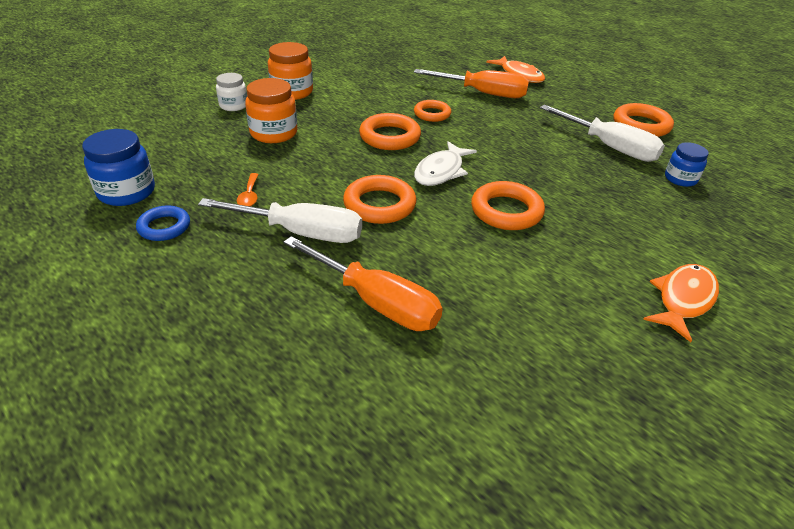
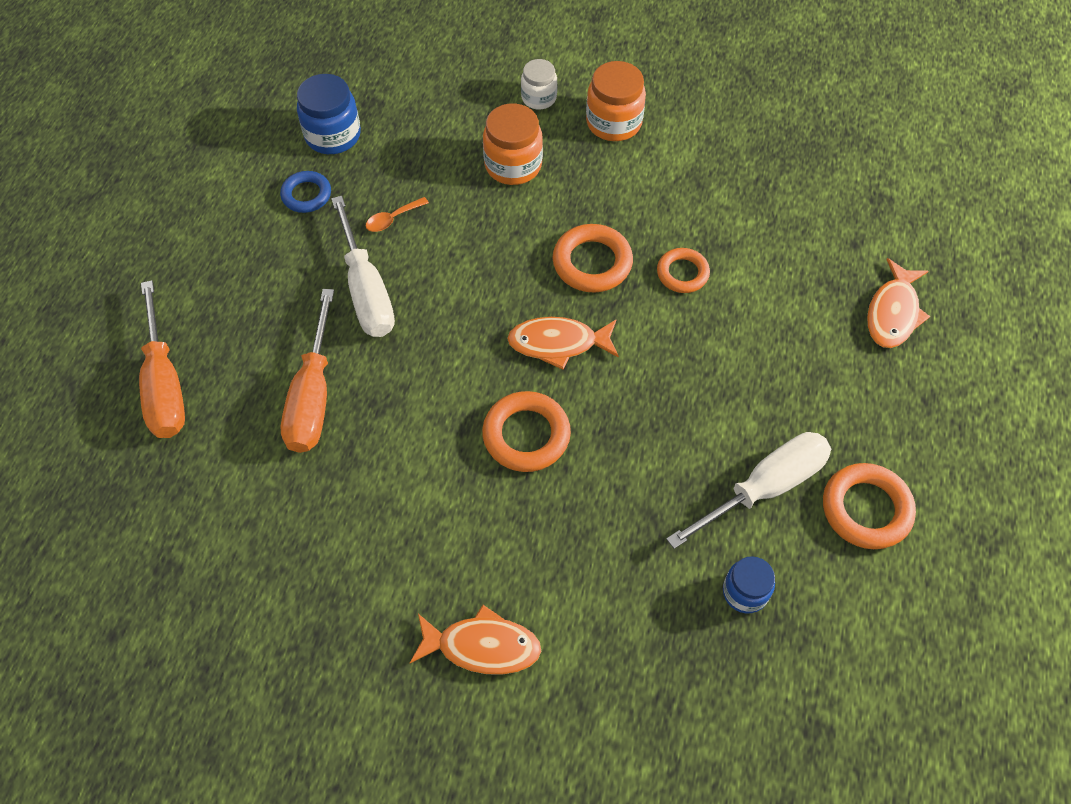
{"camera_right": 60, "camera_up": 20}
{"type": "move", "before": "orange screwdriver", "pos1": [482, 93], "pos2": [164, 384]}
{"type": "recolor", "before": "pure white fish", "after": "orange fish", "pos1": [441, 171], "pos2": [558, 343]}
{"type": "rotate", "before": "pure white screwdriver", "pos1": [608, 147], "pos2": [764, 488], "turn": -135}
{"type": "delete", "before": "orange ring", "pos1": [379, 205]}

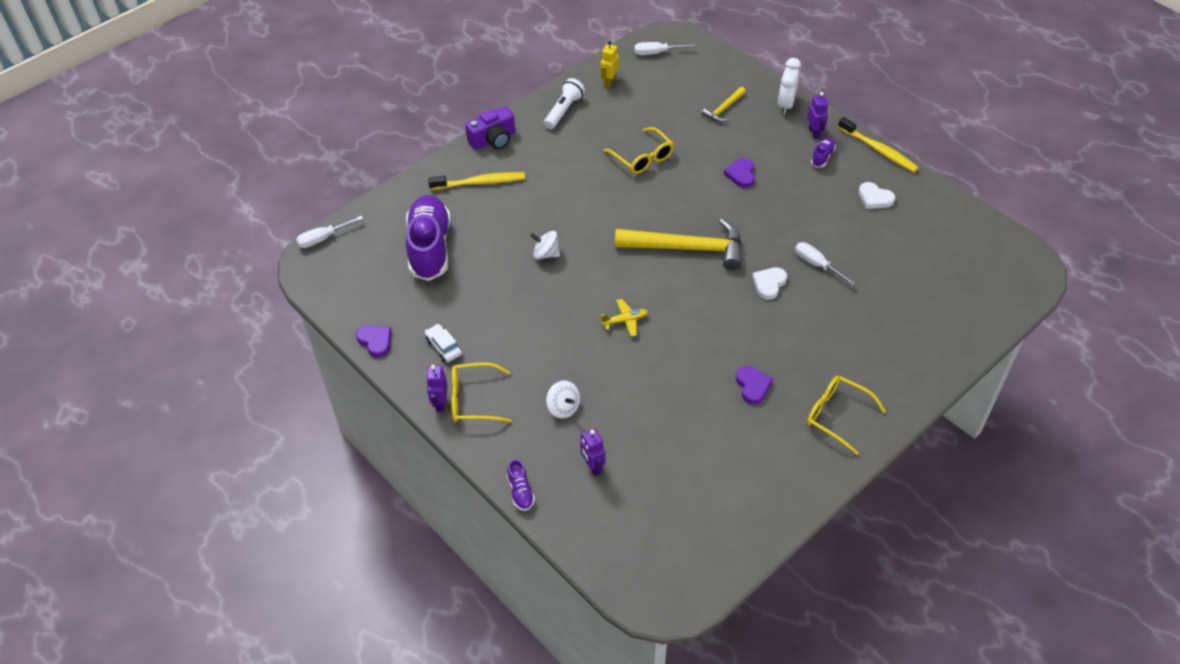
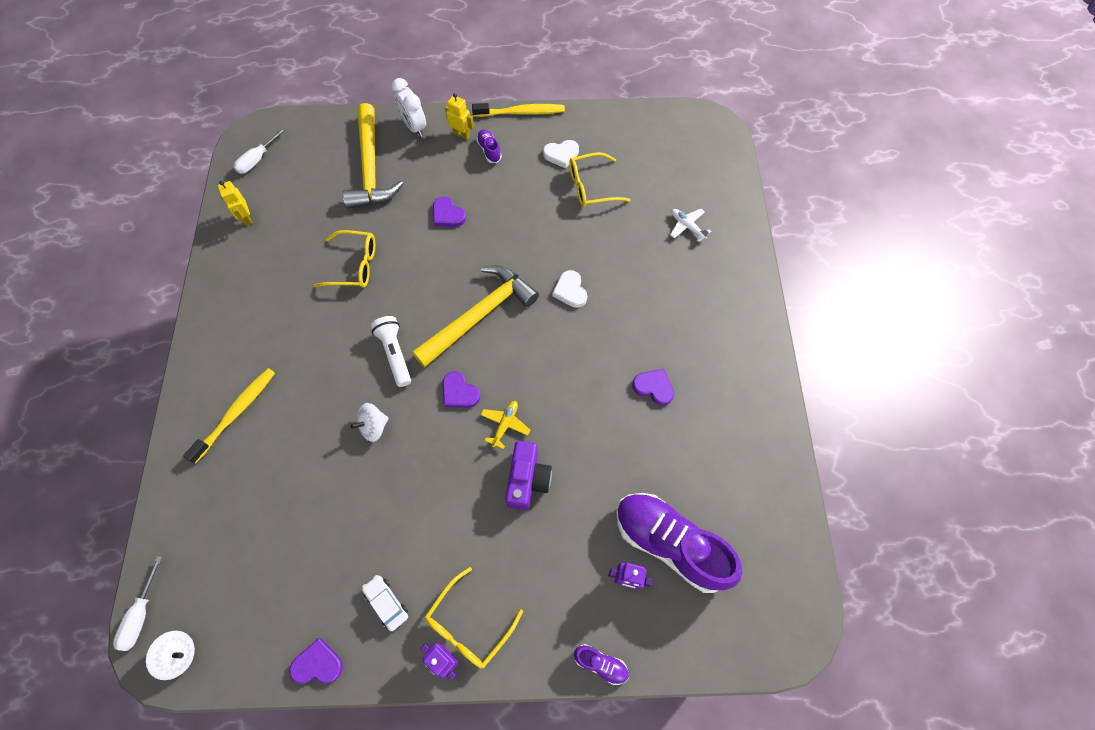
{"camera_right": -50, "camera_up": 15}
{"type": "move", "before": "pure white toy top", "pos1": [563, 408], "pos2": [180, 654]}
{"type": "resize", "before": "yellow carpenter's hammer", "pos1": [723, 109], "pos2": [370, 168], "scale": 2.09}
{"type": "rotate", "before": "pure white toy car", "pos1": [443, 347], "pos2": [386, 603], "turn": 45}
{"type": "move", "before": "pure white flashlight", "pos1": [564, 110], "pos2": [395, 354]}
{"type": "insert", "after": "purple love heart", "pos2": [459, 392]}
{"type": "recolor", "before": "purple robot figure", "after": "yellow robot figure", "pos1": [814, 133], "pos2": [461, 134]}
{"type": "move", "before": "purple compact camera", "pos1": [493, 139], "pos2": [527, 479]}
{"type": "move", "before": "yellow glasses", "pos1": [837, 415], "pos2": [591, 187]}
{"type": "move", "before": "purple shoe", "pos1": [430, 248], "pos2": [670, 543]}
{"type": "insert", "after": "pure white plane", "pos2": [687, 226]}
{"type": "delete", "before": "pure white screwdriver", "pos1": [816, 264]}

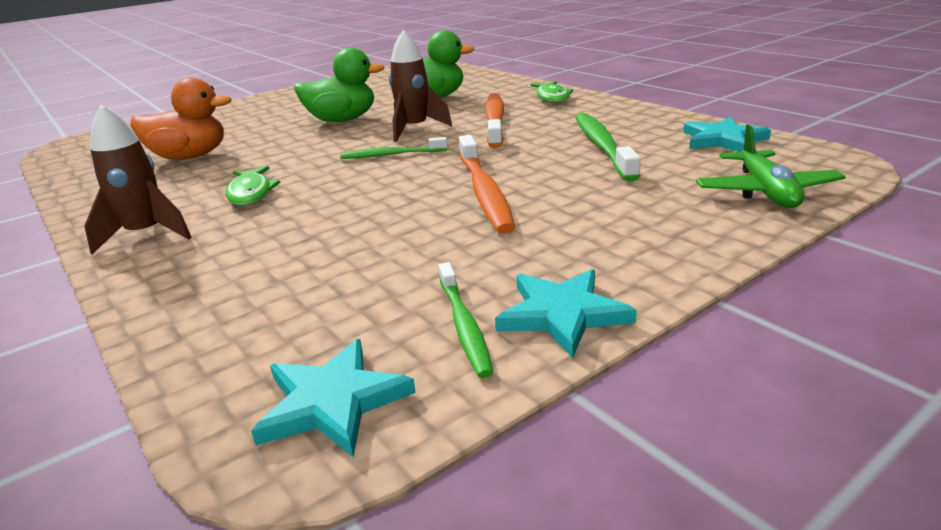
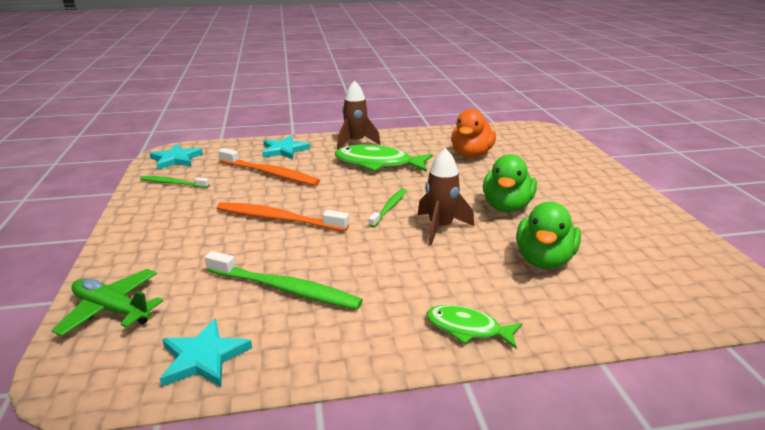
{"camera_right": 115, "camera_up": 0}
{"type": "move", "before": "orange tooth brush", "pos1": [495, 121], "pos2": [270, 173]}
{"type": "move", "before": "aqua five-pointed star", "pos1": [562, 314], "pos2": [284, 150]}
{"type": "resize", "before": "emerald fish", "pos1": [251, 193], "pos2": [378, 164], "scale": 1.7}

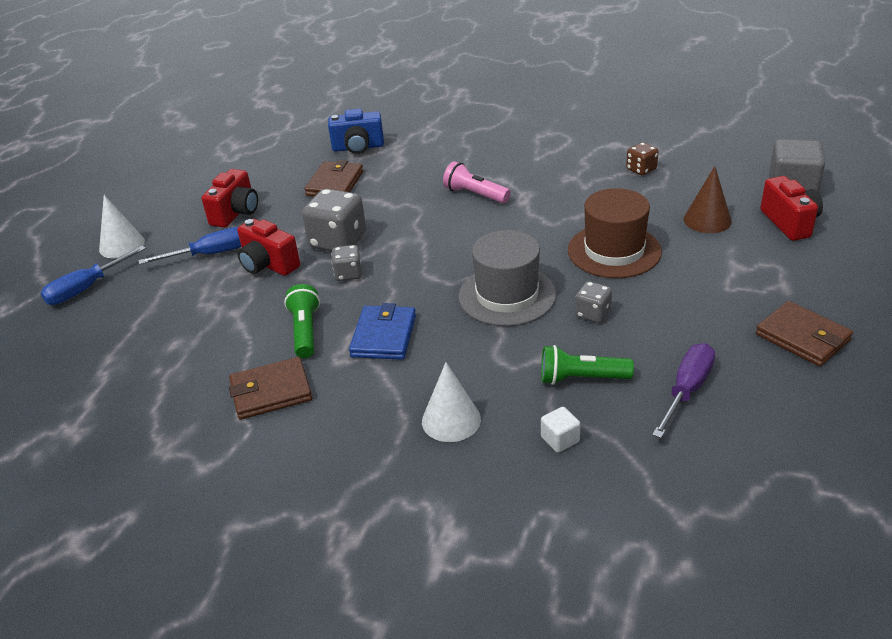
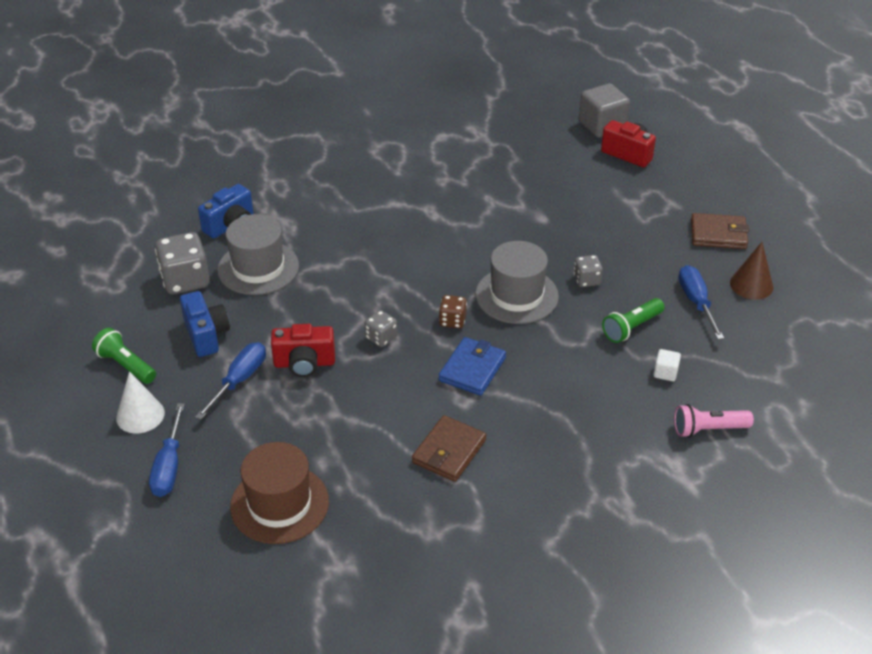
{"camera_right": -45, "camera_up": 5}
{"type": "move", "before": "emerald flashlight", "pos1": [305, 331], "pos2": [126, 365]}
{"type": "move", "before": "ash-grey die", "pos1": [338, 241], "pos2": [185, 280]}
{"type": "recolor", "before": "crimson compact camera", "after": "cobalt compact camera", "pos1": [236, 213], "pos2": [206, 335]}
{"type": "replace", "before": "brown card wallet", "after": "ash-grey tall hat", "pos1": [335, 183], "pos2": [258, 268]}
{"type": "move", "before": "brown tall hat", "pos1": [614, 251], "pos2": [279, 504]}
{"type": "move", "before": "brown die", "pos1": [641, 169], "pos2": [452, 321]}
{"type": "rotate", "before": "cobalt card wallet", "pos1": [384, 336], "pos2": [472, 369], "turn": 60}
{"type": "move", "before": "rosy flashlight", "pos1": [475, 195], "pos2": [708, 429]}
{"type": "recolor", "before": "purple screwdriver", "after": "cobalt screwdriver", "pos1": [686, 390], "pos2": [696, 302]}
{"type": "move", "before": "brown solid cone", "pos1": [707, 220], "pos2": [751, 285]}
{"type": "delete", "before": "pure white solid cone", "pos1": [451, 420]}

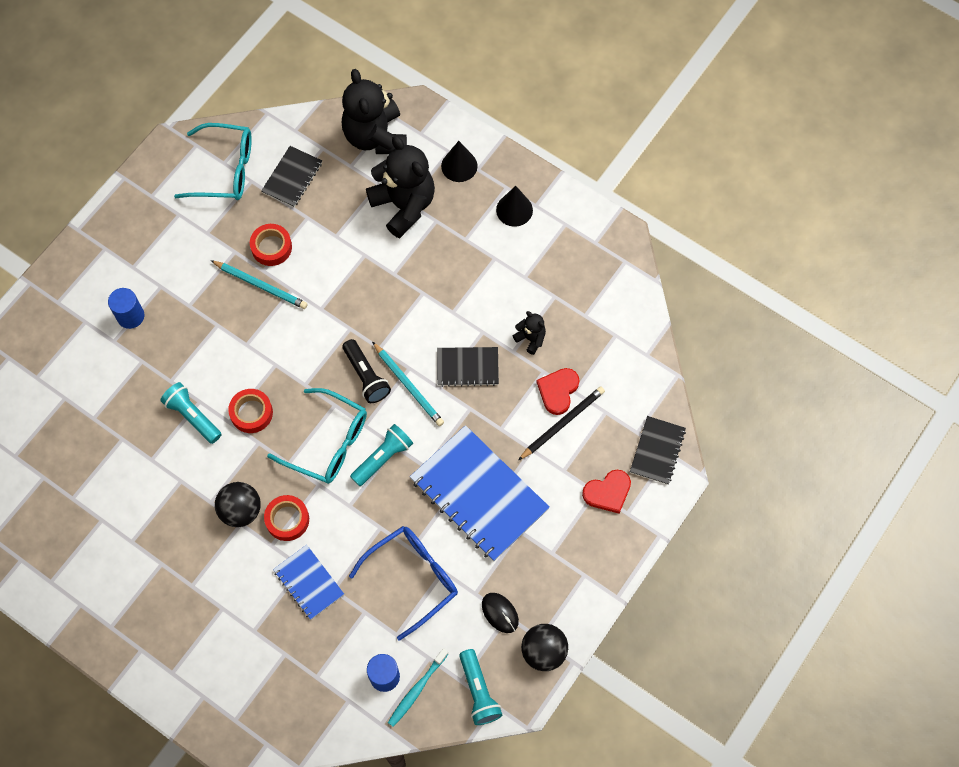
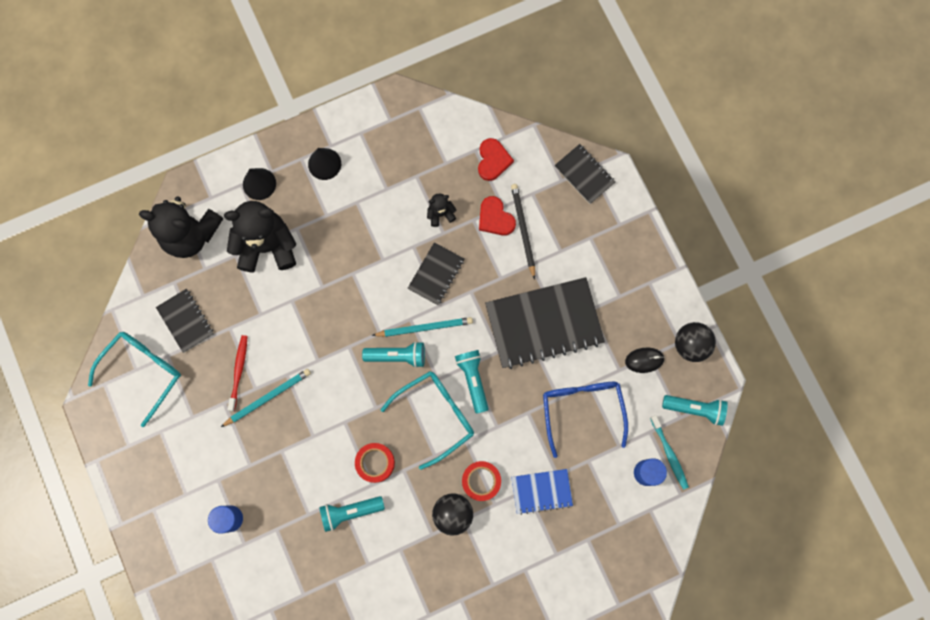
{"camera_right": -60, "camera_up": 10}
{"type": "replace", "before": "crimson roll of tape", "after": "crimson tooth brush", "pos1": [271, 247], "pos2": [239, 371]}
{"type": "recolor", "before": "black flashlight", "after": "aqua flashlight", "pos1": [366, 376], "pos2": [397, 356]}
{"type": "move", "before": "crimson love heart", "pos1": [608, 492], "pos2": [493, 160]}
{"type": "recolor", "before": "cobalt notepad", "after": "black notepad", "pos1": [479, 494], "pos2": [544, 324]}

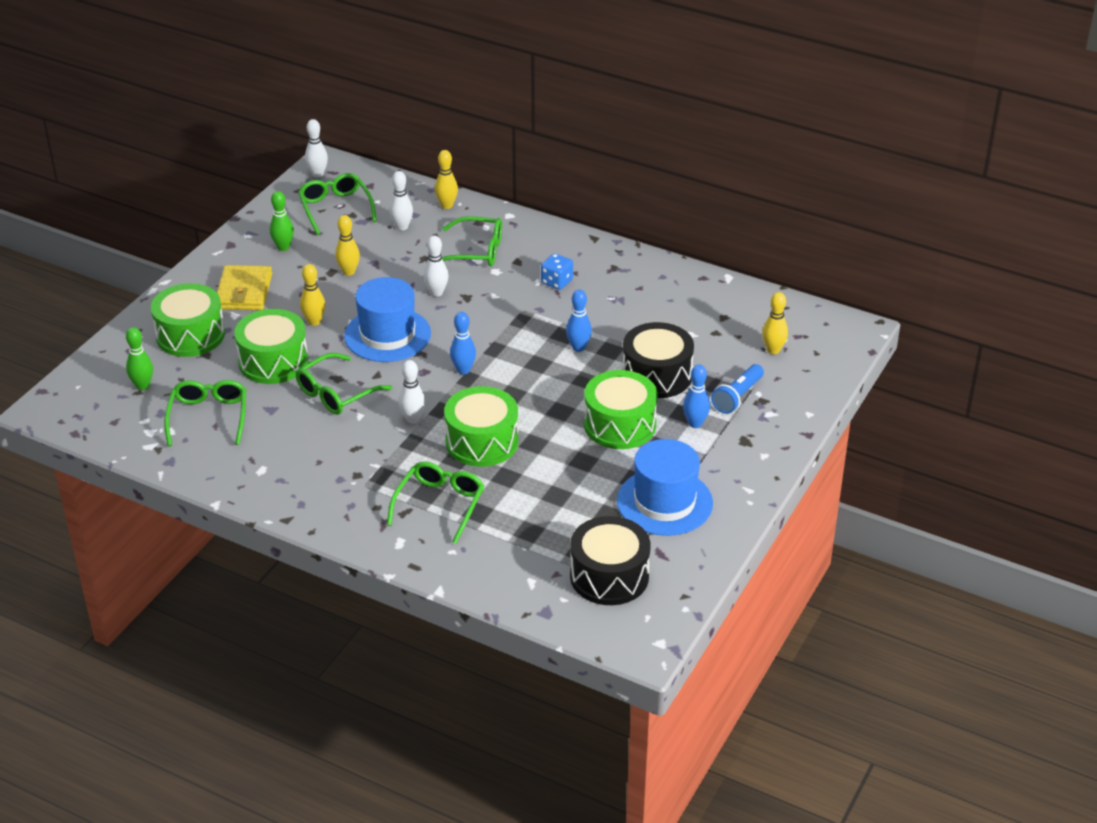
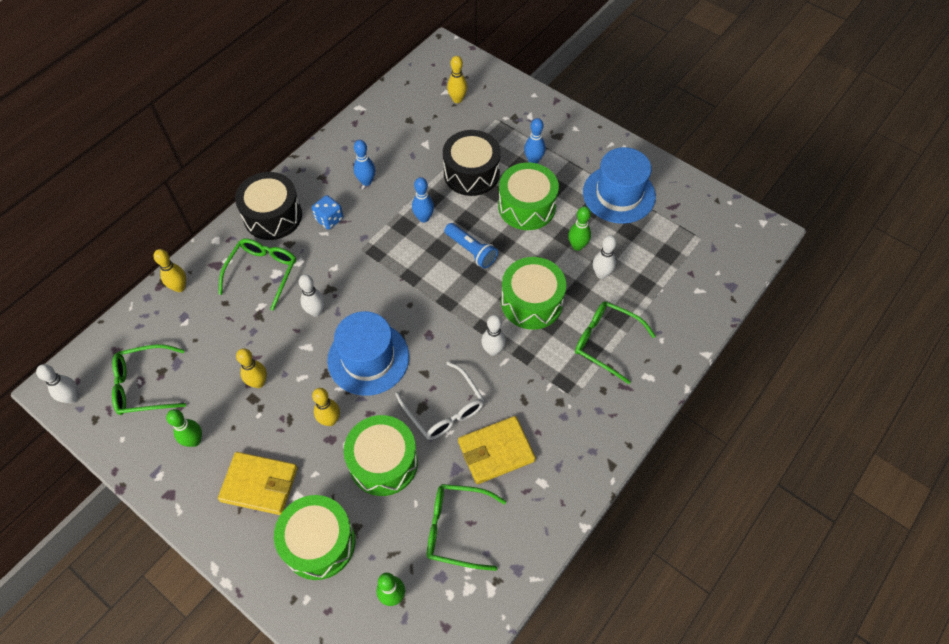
{"camera_right": -80, "camera_up": 20}
{"type": "move", "before": "black drum", "pos1": [609, 576], "pos2": [273, 216]}
{"type": "move", "before": "cobalt skittle", "pos1": [463, 370], "pos2": [366, 181]}
{"type": "recolor", "before": "emerald glasses", "after": "pure white glasses", "pos1": [337, 393], "pos2": [444, 409]}
{"type": "move", "before": "cobalt flashlight", "pos1": [737, 397], "pos2": [471, 251]}
{"type": "insert", "after": "yellow card wallet", "pos2": [496, 451]}
{"type": "insert", "after": "emerald skittle", "pos2": [577, 246]}
{"type": "move", "before": "pure white skittle", "pos1": [402, 227], "pos2": [601, 274]}

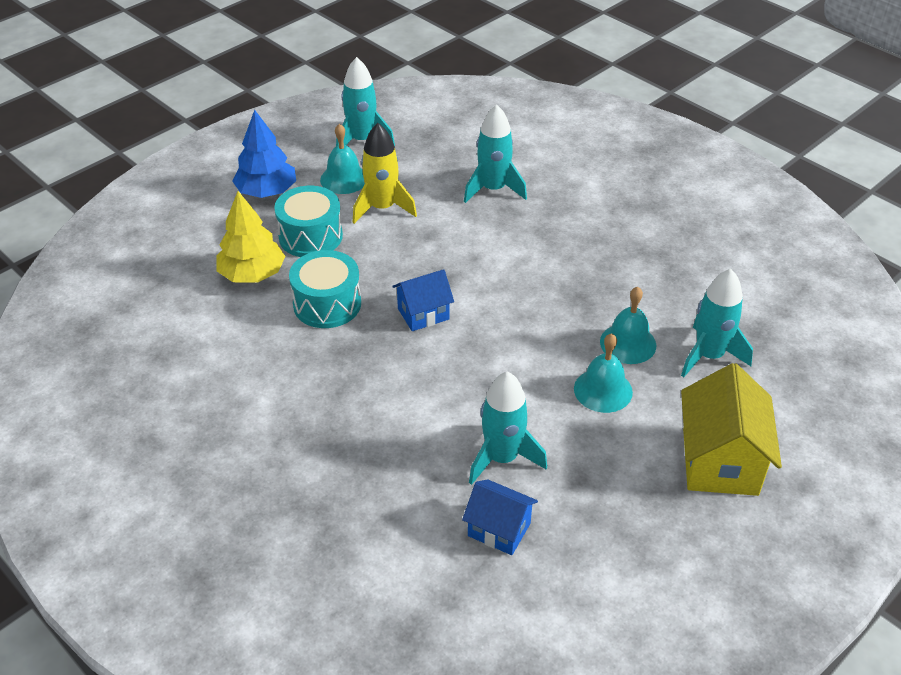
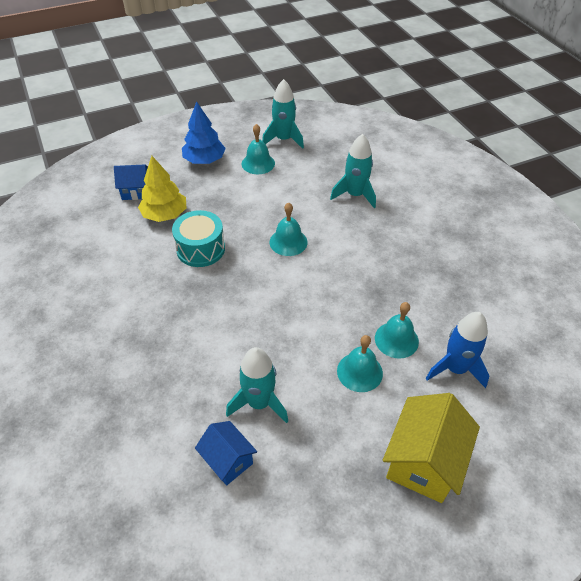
{"camera_right": 20, "camera_up": 5}
{"type": "move", "before": "cobalt house", "pos1": [423, 314], "pos2": [136, 191]}
{"type": "insert", "after": "aqua bell", "pos2": [288, 242]}
{"type": "recolor", "before": "aqua spaceship", "after": "cobalt spaceship", "pos1": [709, 355], "pos2": [455, 368]}
{"type": "delete", "before": "aqua drum", "pos1": [310, 236]}
{"type": "delete", "before": "yellow spaceship", "pos1": [382, 208]}

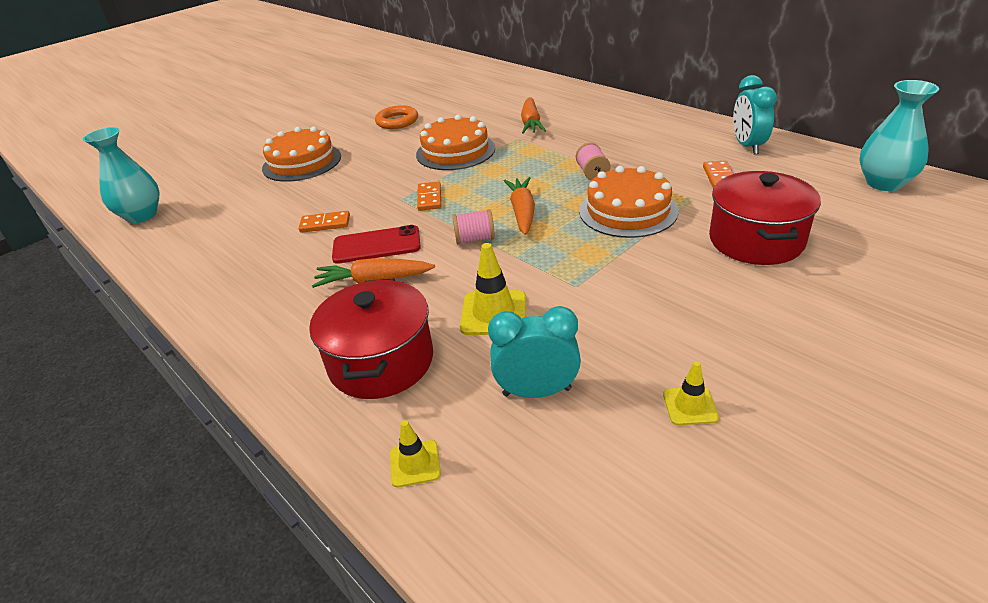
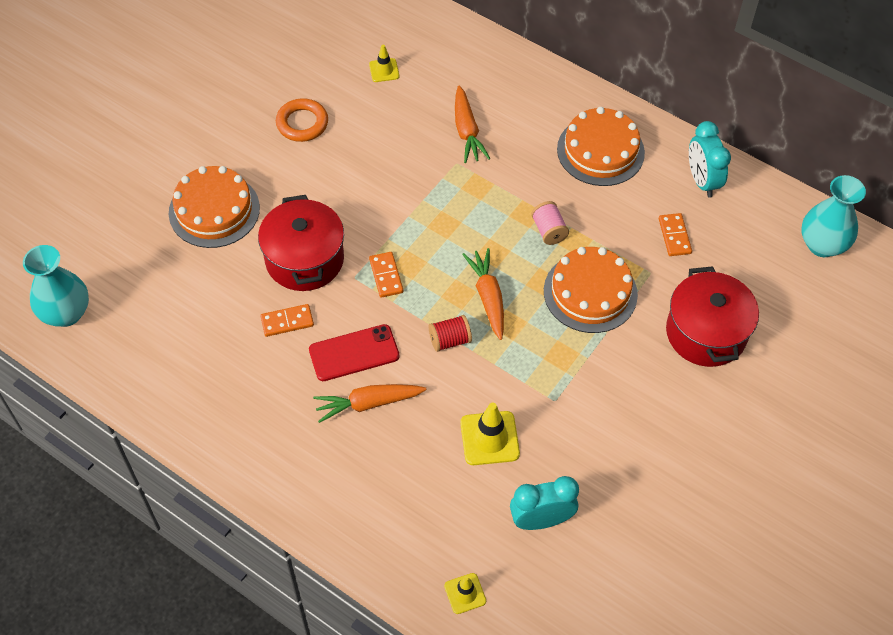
{"camera_right": -15, "camera_up": 20}
{"type": "move", "before": "crimson stockpot", "pos1": [381, 362], "pos2": [304, 259]}
{"type": "move", "before": "yellow safety cone", "pos1": [690, 406], "pos2": [384, 70]}
{"type": "recolor", "before": "rosy spool", "after": "crimson spool", "pos1": [475, 239], "pos2": [450, 340]}
{"type": "move", "before": "orange layer cake", "pos1": [455, 151], "pos2": [600, 151]}

